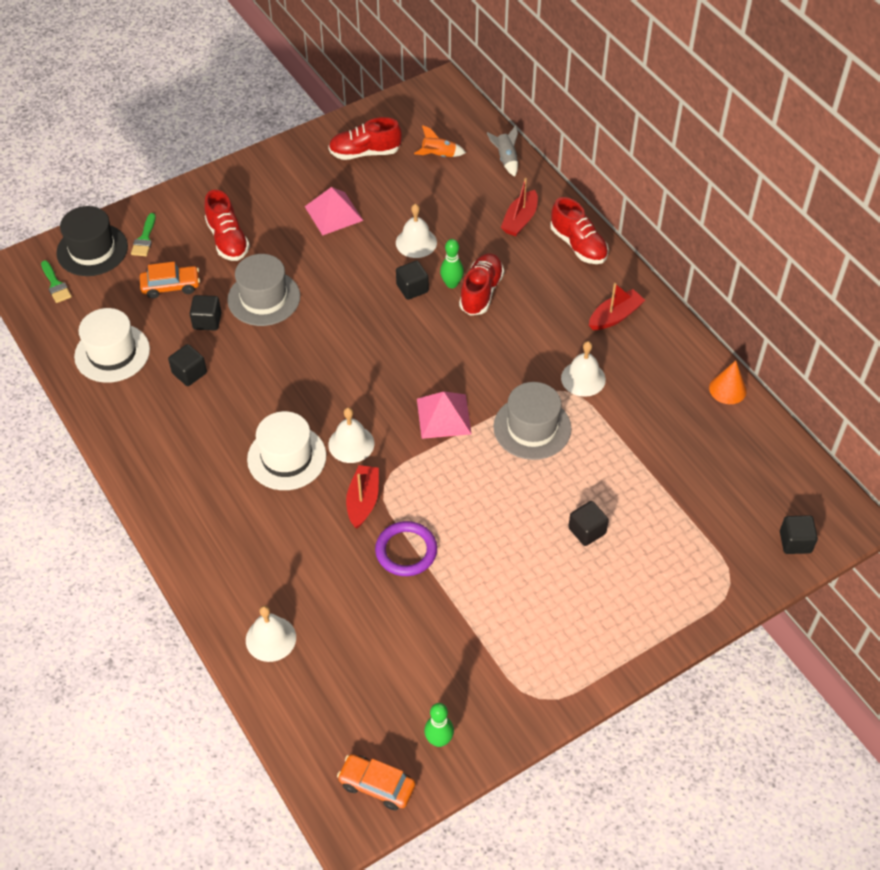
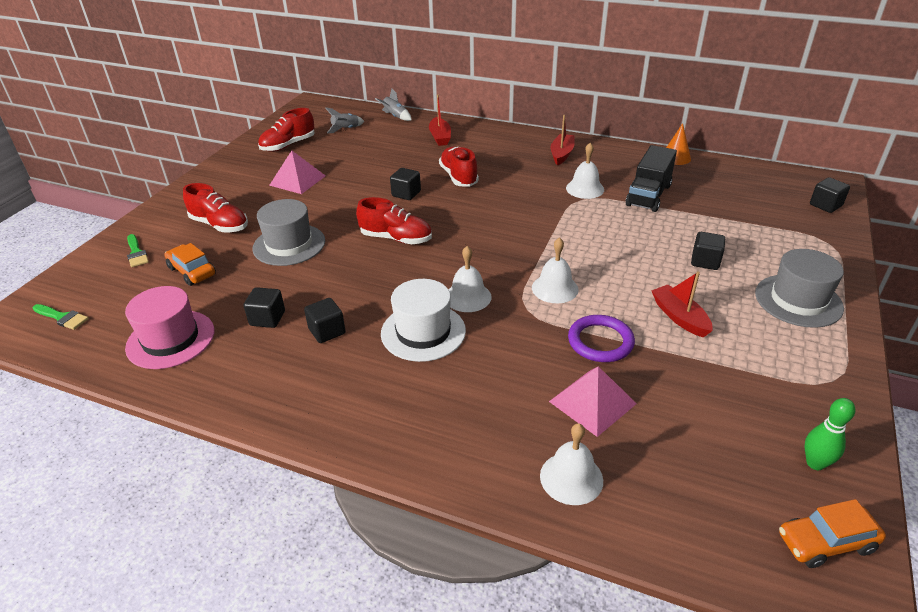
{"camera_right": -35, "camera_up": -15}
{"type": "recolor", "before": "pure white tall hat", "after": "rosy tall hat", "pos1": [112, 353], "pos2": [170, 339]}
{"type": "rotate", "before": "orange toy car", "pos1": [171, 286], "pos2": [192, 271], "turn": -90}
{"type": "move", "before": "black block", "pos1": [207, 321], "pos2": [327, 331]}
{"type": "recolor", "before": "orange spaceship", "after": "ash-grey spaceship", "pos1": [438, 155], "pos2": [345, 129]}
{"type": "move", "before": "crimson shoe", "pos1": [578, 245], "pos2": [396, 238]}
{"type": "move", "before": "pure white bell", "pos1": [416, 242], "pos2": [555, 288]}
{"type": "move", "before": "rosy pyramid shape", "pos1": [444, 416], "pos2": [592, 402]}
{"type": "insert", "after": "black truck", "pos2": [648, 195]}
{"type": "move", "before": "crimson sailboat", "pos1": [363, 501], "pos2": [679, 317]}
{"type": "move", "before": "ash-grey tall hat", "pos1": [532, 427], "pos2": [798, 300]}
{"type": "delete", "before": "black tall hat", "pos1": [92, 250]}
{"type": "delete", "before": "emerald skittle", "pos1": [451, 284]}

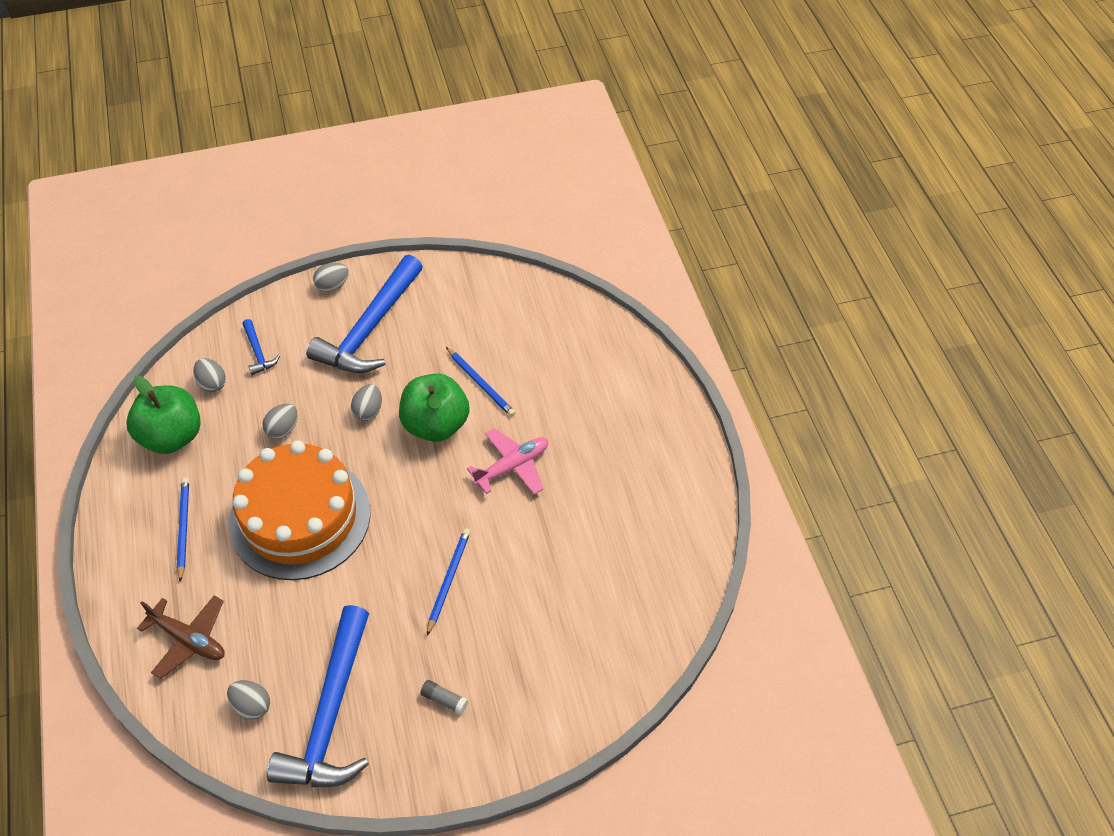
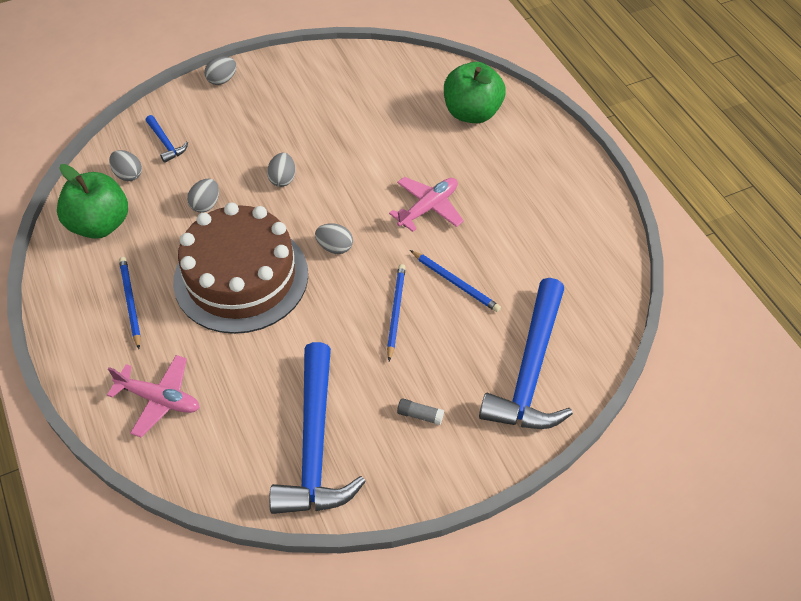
{"camera_right": -10, "camera_up": 0}
{"type": "recolor", "before": "brown plane", "after": "rosy plane", "pos1": [189, 639], "pos2": [159, 399]}
{"type": "recolor", "before": "orange layer cake", "after": "brown layer cake", "pos1": [300, 517], "pos2": [241, 277]}
{"type": "move", "before": "ash-grey egg", "pos1": [252, 705], "pos2": [335, 247]}
{"type": "move", "before": "cobalt wooden pencil", "pos1": [481, 383], "pos2": [455, 282]}
{"type": "move", "before": "emerald apple fruit", "pos1": [436, 425], "pos2": [472, 113]}
{"type": "move", "before": "cobalt carpenter's hammer", "pos1": [370, 328], "pos2": [531, 370]}

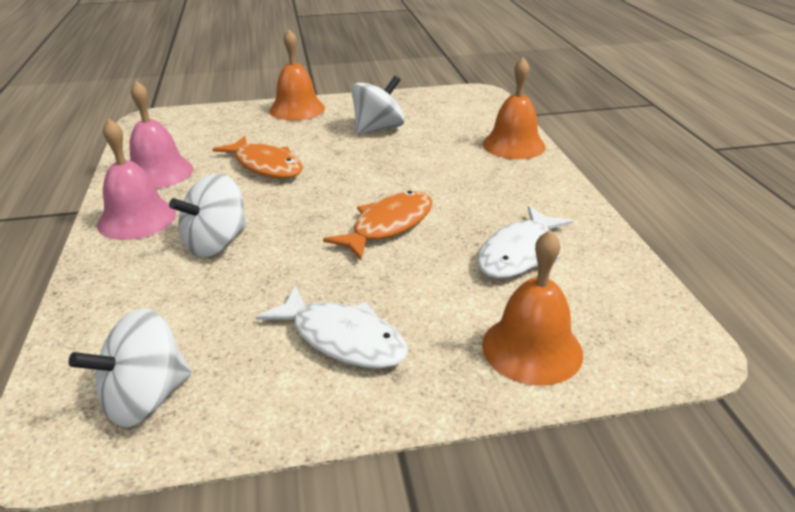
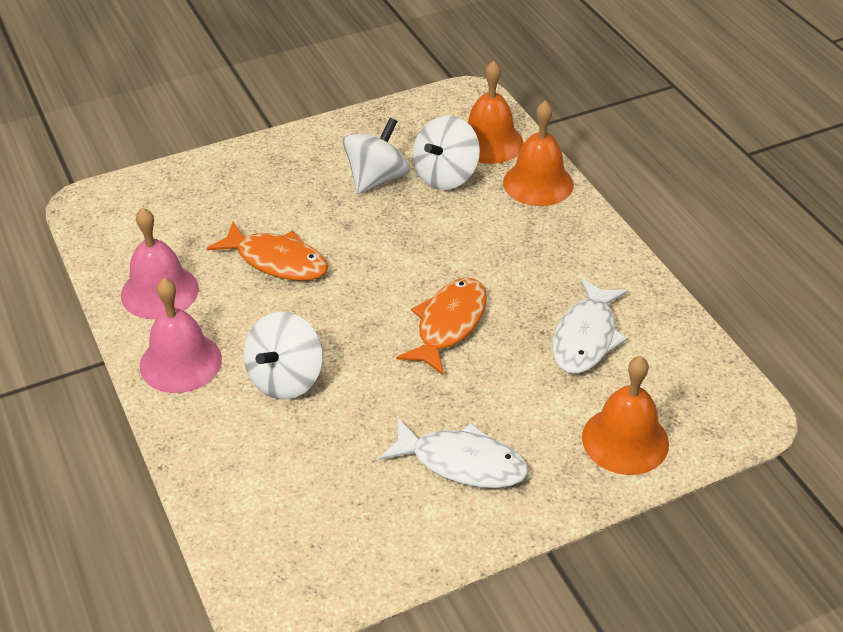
{"camera_right": -15, "camera_up": 10}
{"type": "move", "before": "pure white toy top", "pos1": [146, 398], "pos2": [445, 176]}
{"type": "move", "before": "orange bell", "pos1": [297, 109], "pos2": [489, 142]}

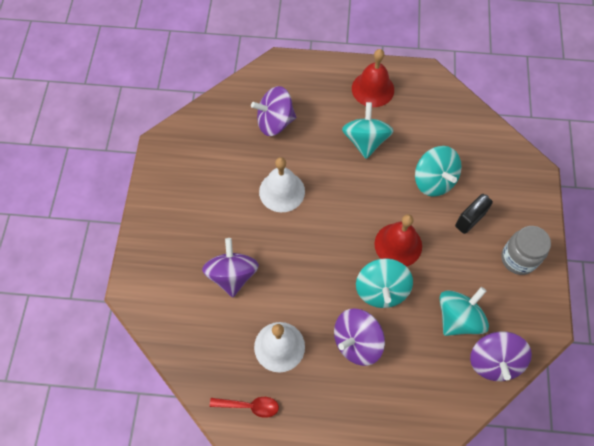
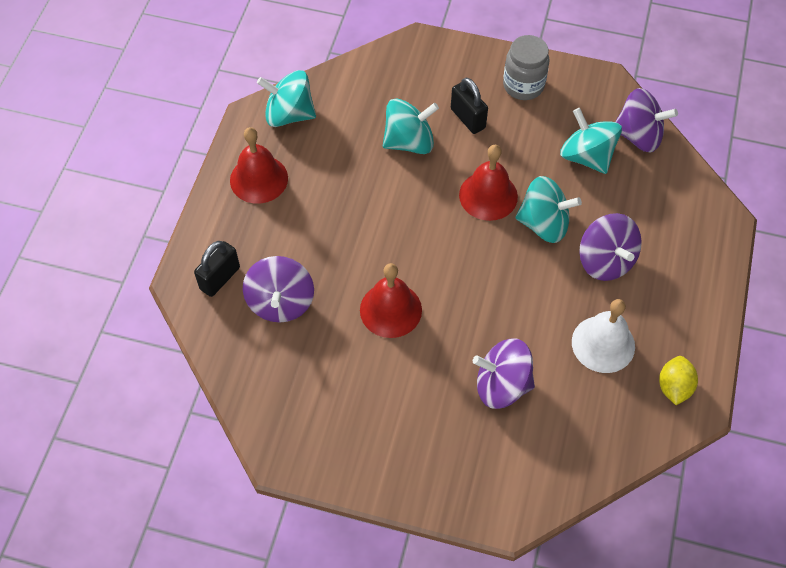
{"camera_right": -80, "camera_up": -5}
{"type": "insert", "after": "black lock", "pos2": [220, 278]}
{"type": "move", "before": "aqua toy top", "pos1": [365, 141], "pos2": [289, 114]}
{"type": "recolor", "before": "pure white bell", "after": "crimson bell", "pos1": [282, 191], "pos2": [390, 310]}
{"type": "replace", "before": "crimson teaspoon", "after": "yellow lemon", "pos1": [249, 406], "pos2": [674, 387]}

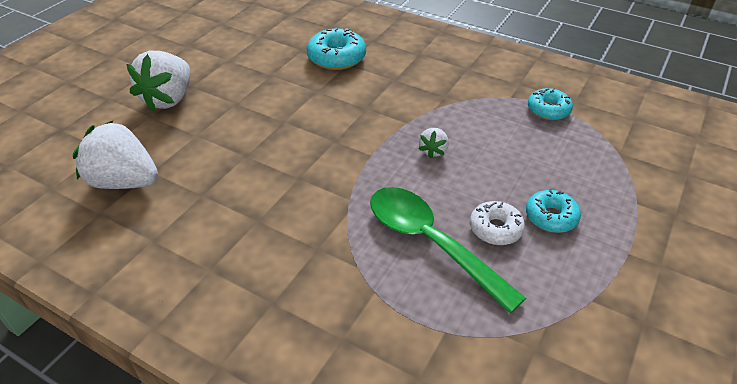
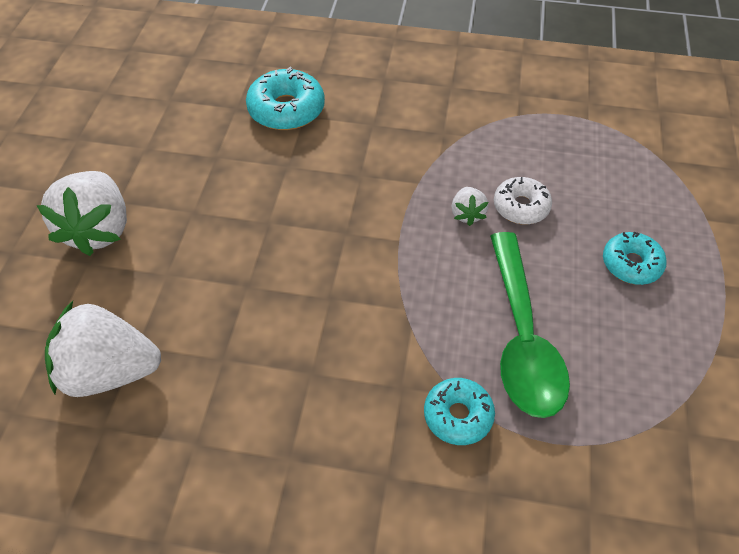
{"camera_right": -20, "camera_up": 10}
{"type": "move", "before": "aqua donut", "pos1": [548, 110], "pos2": [458, 415]}
{"type": "rotate", "before": "emerald teaspoon", "pos1": [430, 243], "pos2": [522, 338], "turn": -120}
{"type": "move", "before": "pure white donut", "pos1": [495, 229], "pos2": [521, 207]}

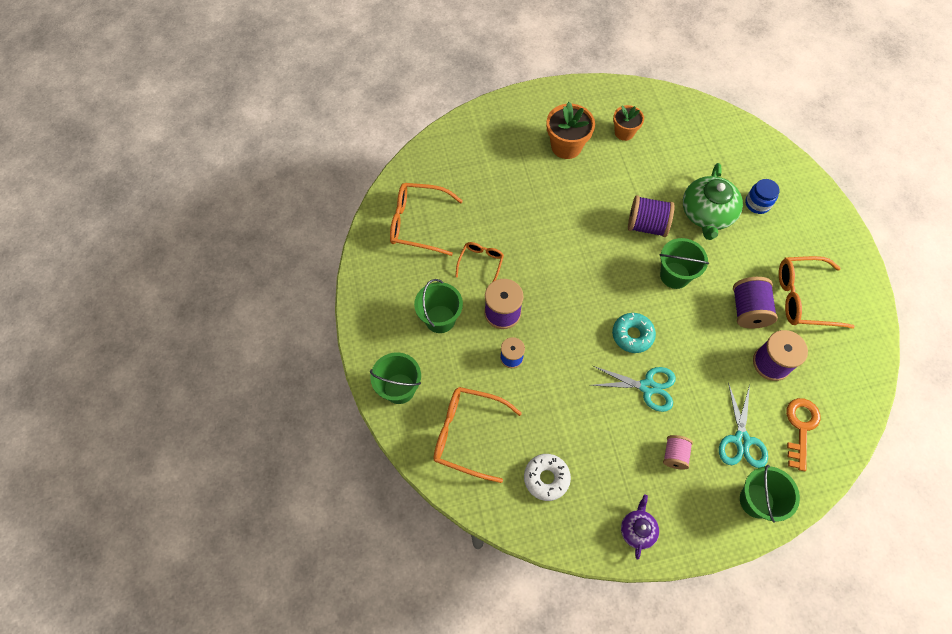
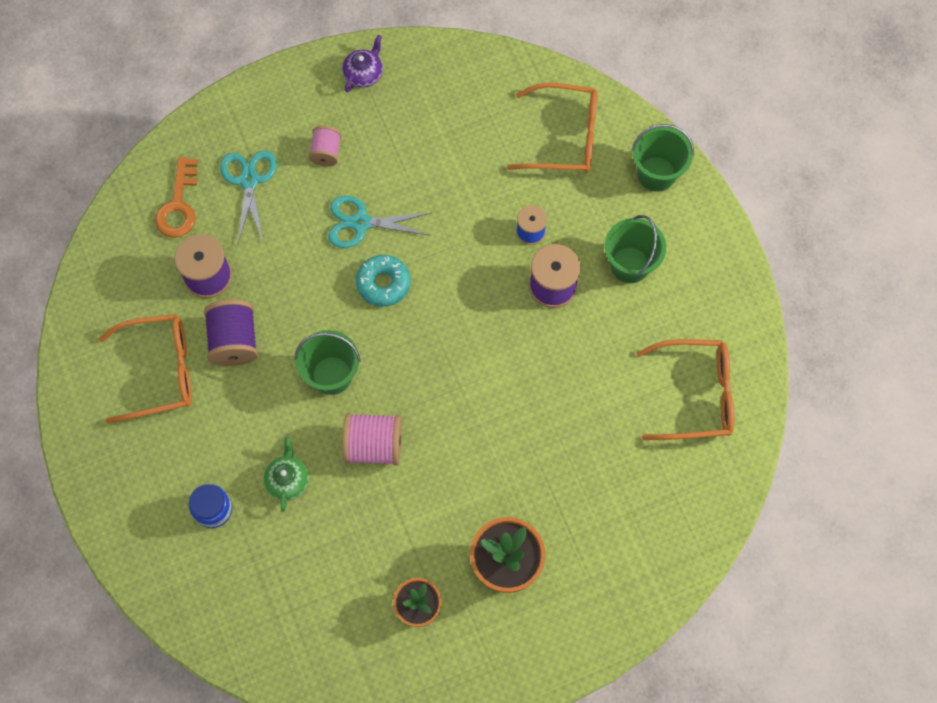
{"camera_right": 170, "camera_up": 5}
{"type": "resize", "before": "emerald tea pot", "pos1": [707, 214], "pos2": [287, 480], "scale": 0.53}
{"type": "rotate", "before": "purple tea pot", "pos1": [637, 530], "pos2": [364, 73], "turn": -150}
{"type": "recolor", "before": "purple spool", "after": "rosy spool", "pos1": [646, 225], "pos2": [374, 445]}
{"type": "delete", "before": "orange glasses", "pos1": [481, 263]}
{"type": "delete", "before": "pure white donut", "pos1": [546, 478]}
{"type": "delete", "before": "emerald pail", "pos1": [756, 500]}

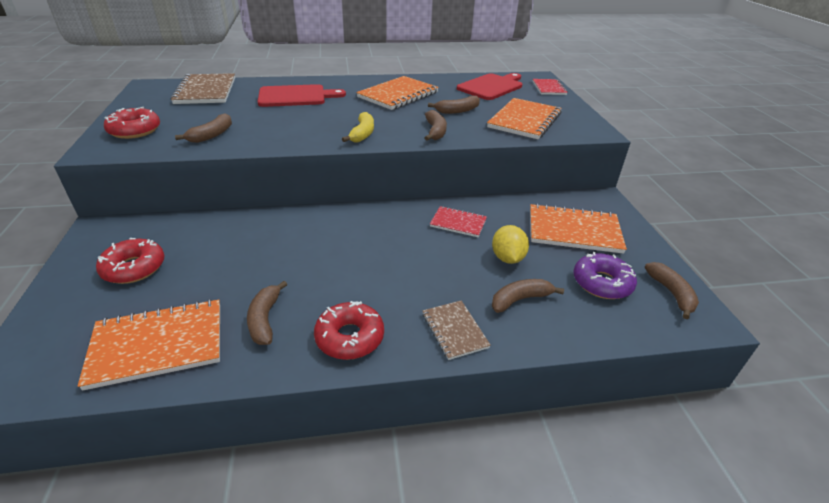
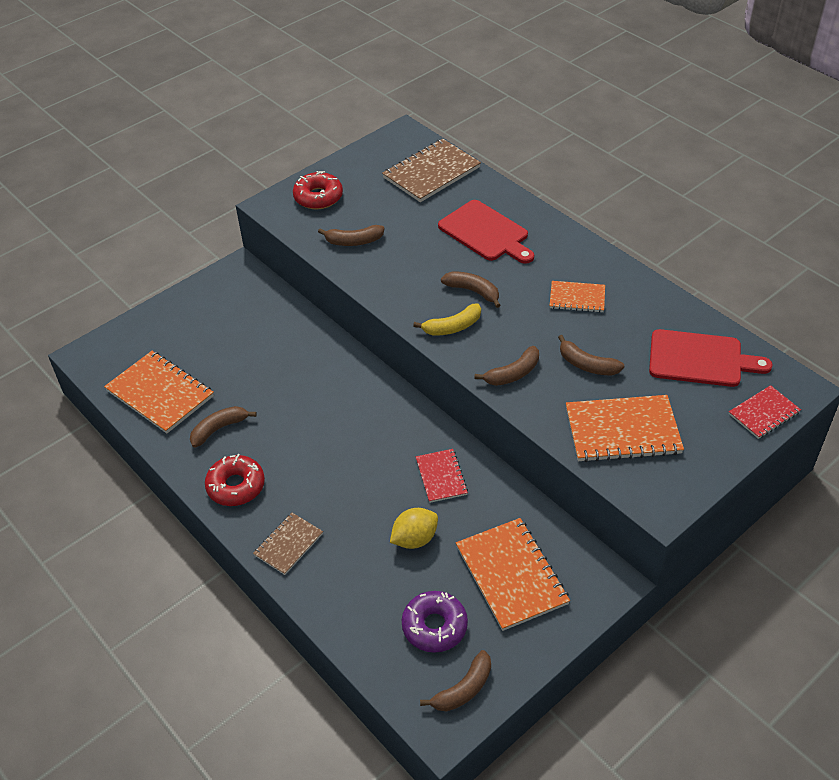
{"camera_right": 60, "camera_up": 10}
{"type": "move", "before": "brown banana fruit", "pos1": [520, 299], "pos2": [473, 291]}
{"type": "resize", "before": "orange notepad", "pos1": [398, 95], "pos2": [577, 298], "scale": 0.57}
{"type": "delete", "before": "crimson donut", "pos1": [134, 268]}

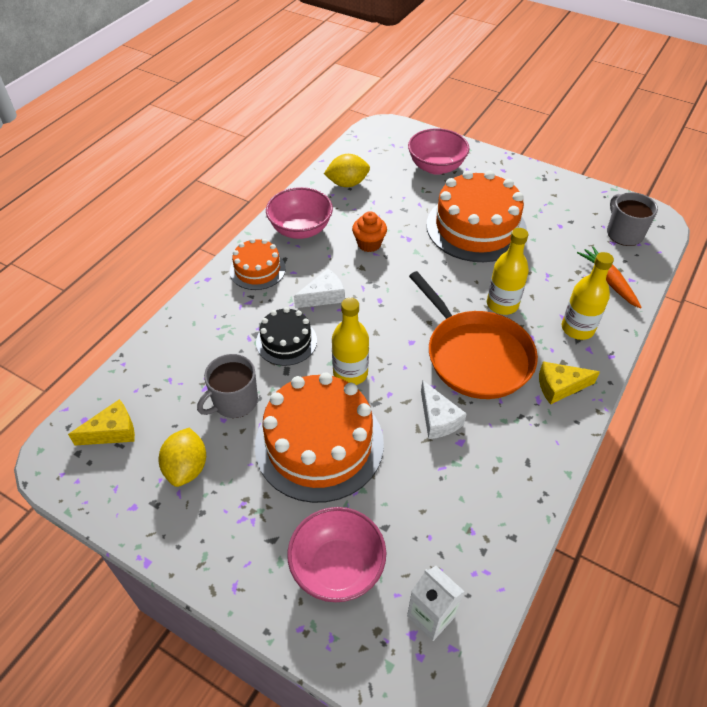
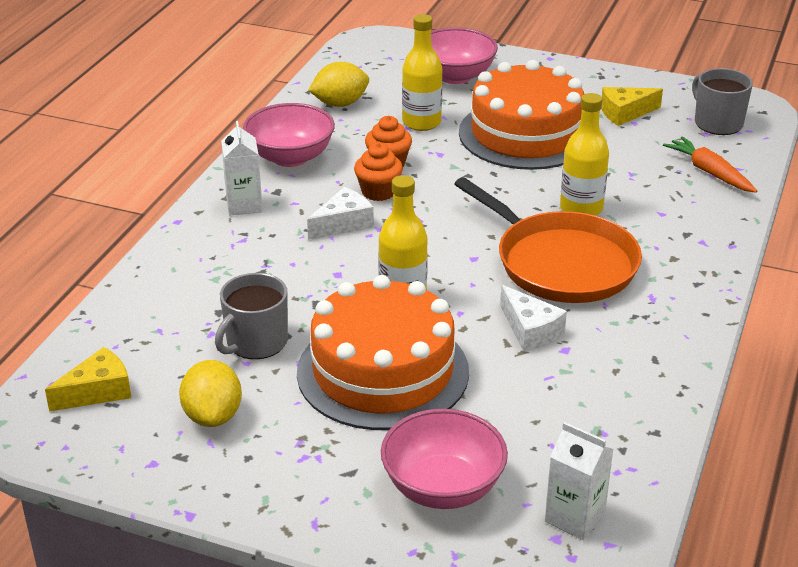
{"camera_right": -10, "camera_up": -15}
{"type": "replace", "before": "orange layer cake", "after": "pure white juice carton", "pos1": [257, 269], "pos2": [244, 205]}
{"type": "insert", "after": "orange fairy cake", "pos2": [378, 192]}
{"type": "move", "before": "yellow flask", "pos1": [577, 328], "pos2": [421, 122]}
{"type": "move", "before": "yellow cheese wedge", "pos1": [560, 387], "pos2": [625, 113]}
{"type": "delete", "before": "black layer cake", "pos1": [286, 341]}

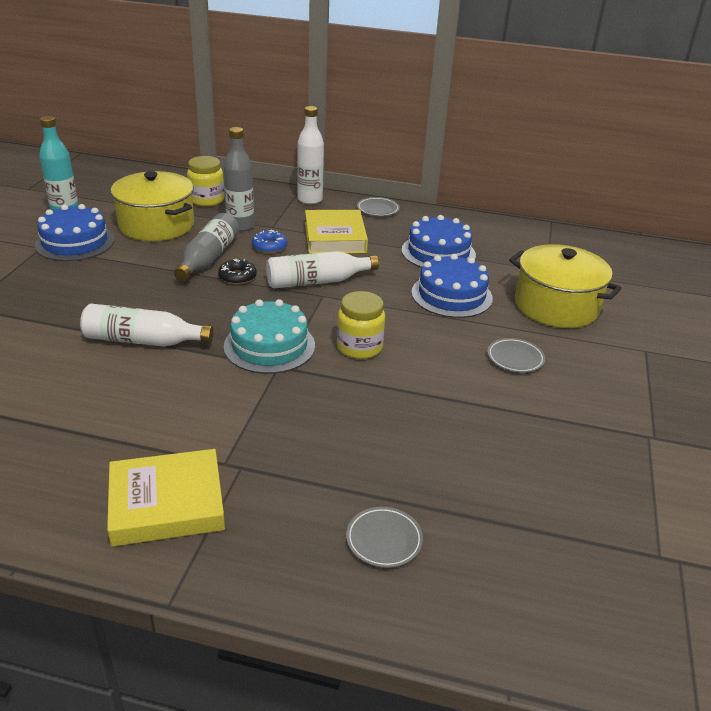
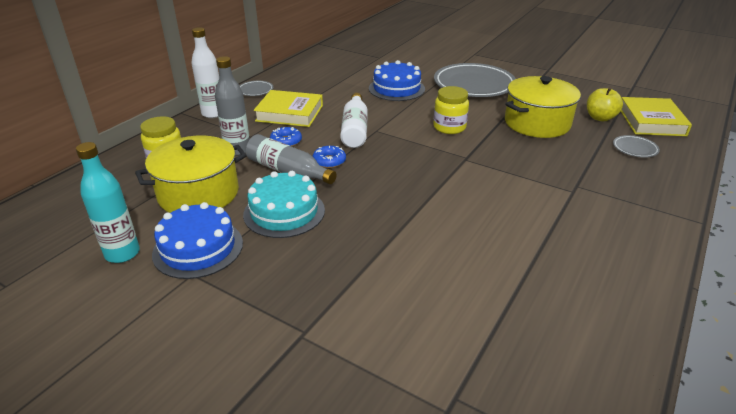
{"camera_right": -70, "camera_up": 0}
{"type": "move", "before": "aqua layer cake", "pos1": [269, 346], "pos2": [284, 212]}
{"type": "recolor", "before": "black donut", "after": "cobalt donut", "pos1": [237, 277], "pos2": [329, 161]}
{"type": "resize", "before": "ash-grey flat dish", "pos1": [515, 358], "pos2": [474, 85], "scale": 2.3}
{"type": "move", "before": "yellow stockpot", "pos1": [556, 306], "pos2": [537, 123]}
{"type": "insert", "after": "yellow apple fruit", "pos2": [600, 118]}
{"type": "move", "before": "yellow hardback", "pos1": [167, 503], "pos2": [651, 121]}
{"type": "delete", "before": "pure white flask", "pos1": [143, 341]}
{"type": "delete", "before": "cobalt layer cake", "pos1": [438, 252]}

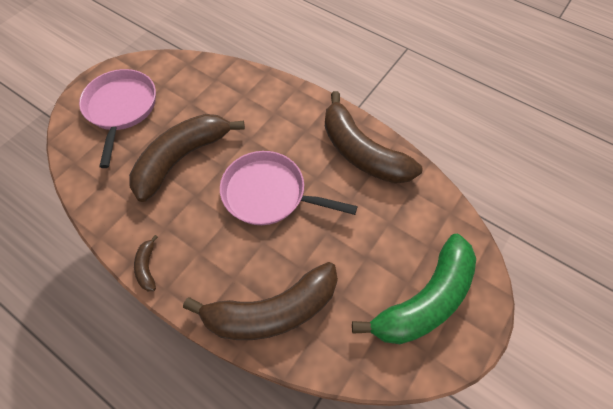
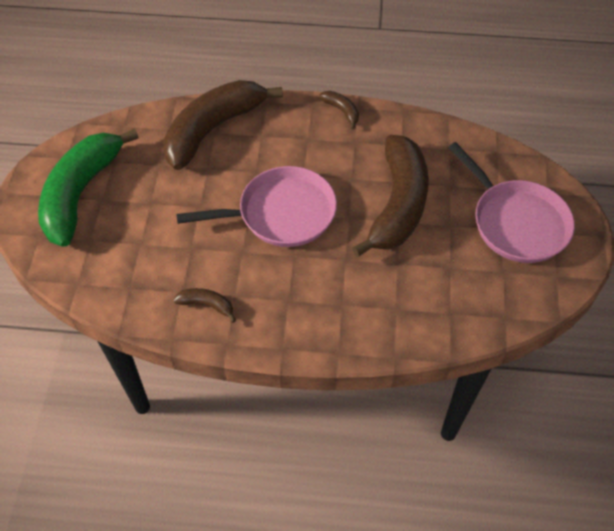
{"camera_right": 150, "camera_up": -5}
{"type": "resize", "before": "brown banana fruit", "pos1": [361, 152], "pos2": [207, 305], "scale": 0.4}

